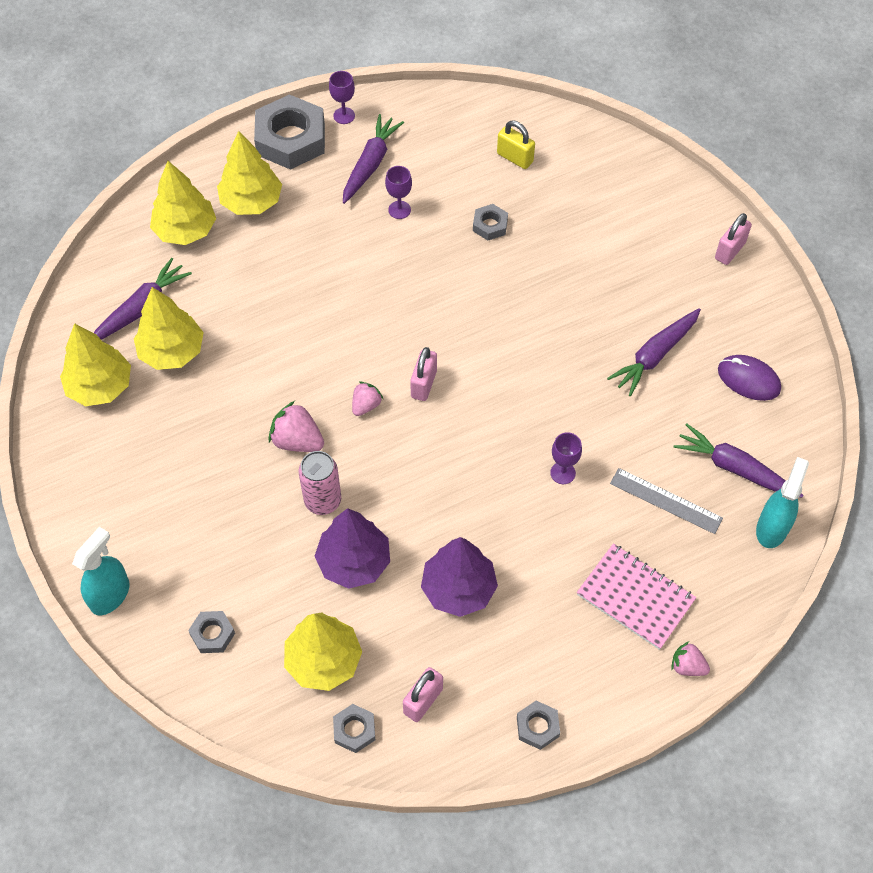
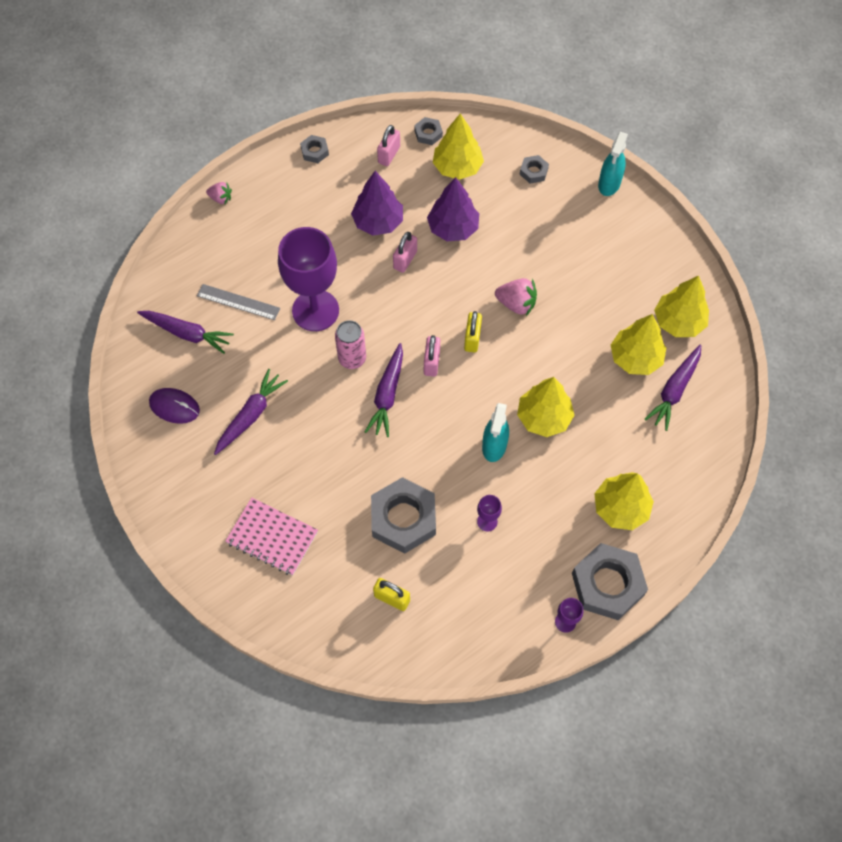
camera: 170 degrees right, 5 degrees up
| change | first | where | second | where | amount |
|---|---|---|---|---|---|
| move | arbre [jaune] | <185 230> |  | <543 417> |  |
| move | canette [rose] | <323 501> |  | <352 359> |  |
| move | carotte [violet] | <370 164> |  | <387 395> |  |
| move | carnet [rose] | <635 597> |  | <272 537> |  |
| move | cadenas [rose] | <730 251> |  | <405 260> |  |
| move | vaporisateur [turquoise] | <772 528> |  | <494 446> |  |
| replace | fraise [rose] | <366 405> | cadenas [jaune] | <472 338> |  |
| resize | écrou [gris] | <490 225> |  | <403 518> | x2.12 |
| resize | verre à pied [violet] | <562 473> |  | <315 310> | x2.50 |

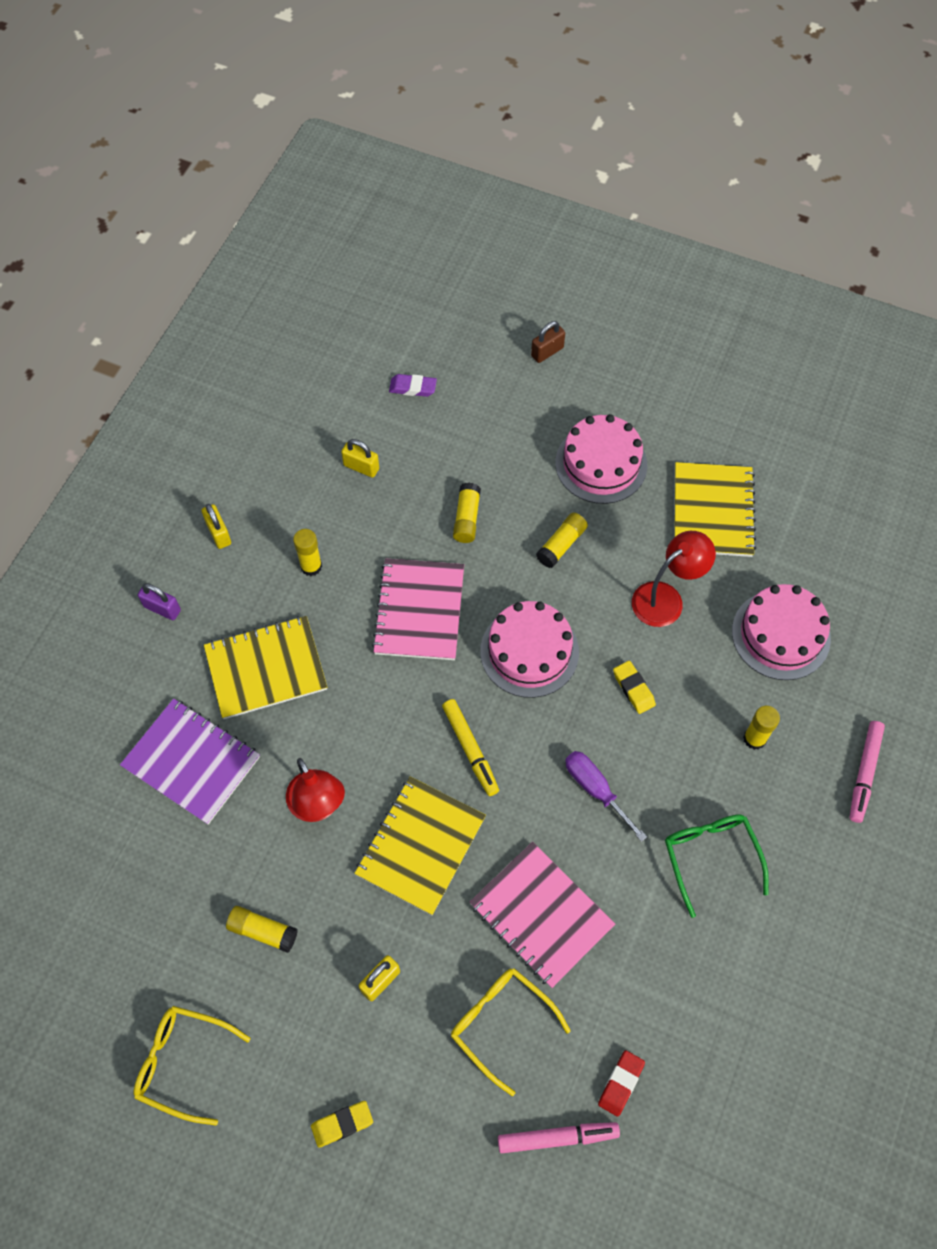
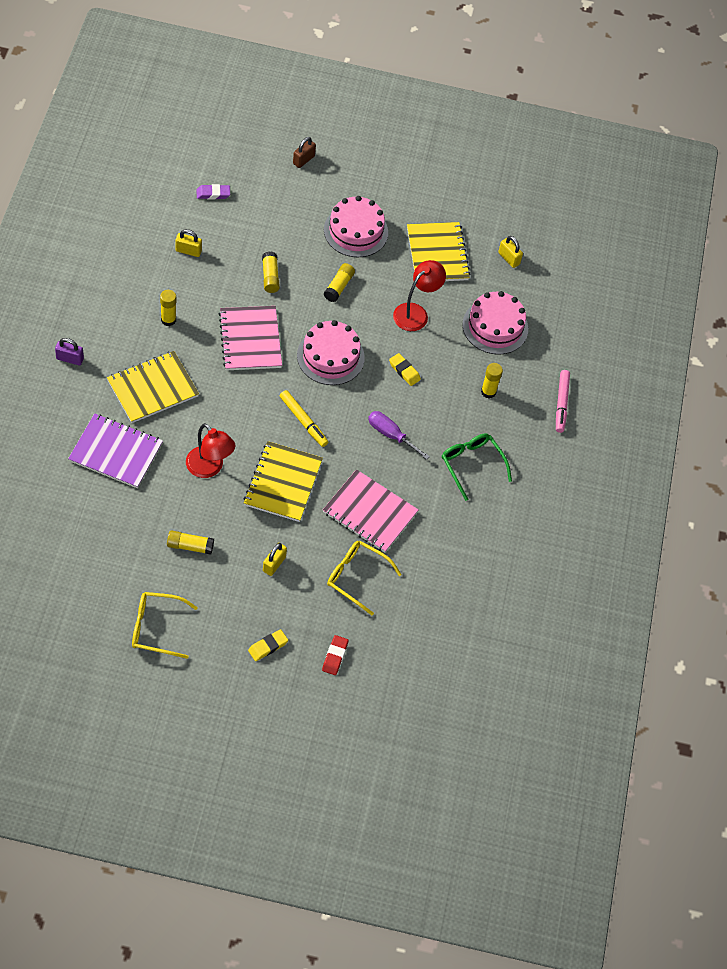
camera: 20 degrees left, 5 degrees down
| change | first | where | second | where | amount |
|---|---|---|---|---|---|
| delete | feutre [rose] | <557 1138> |  |  |  |
| move | cadenas [jaune] | <218 533> |  | <509 258> |  |
| move | gomme [rouge] | <620 1083> |  | <335 656> |  |

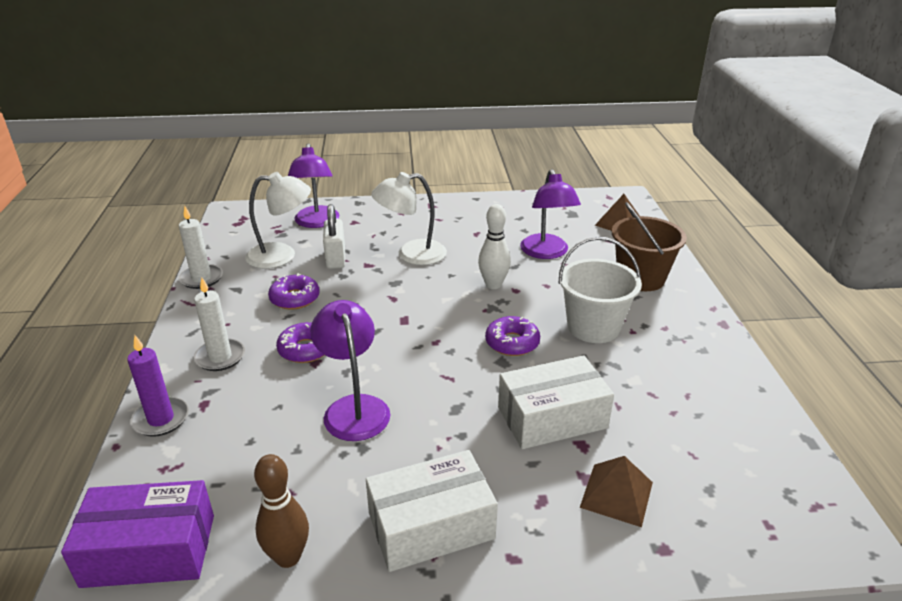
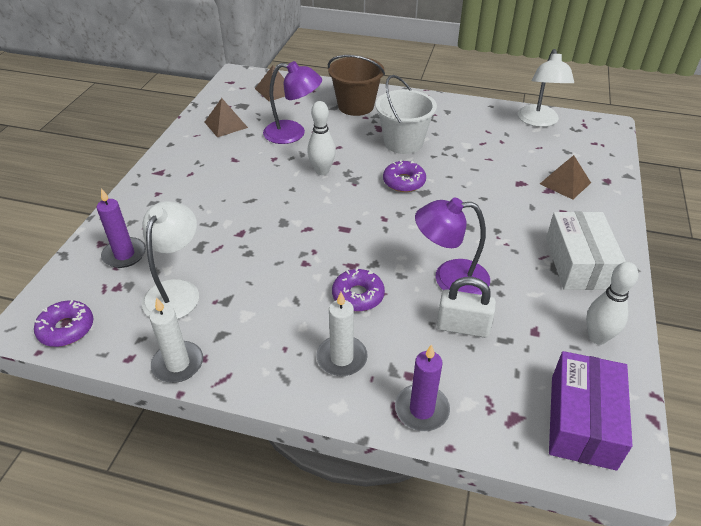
camera: 70 degrees left, 10 degrees up
| change | first | where | second | where | amount |
|---|---|---|---|---|---|
| delete | boîte [blanc] | <552 417> |  |  |  |
| insert |  |  | pyramide [marron] | <226 124> |  |
| move | beignet [violet] | <295 298> |  | <66 329> |  |
| move | cadenas [blanc] | <335 258> |  | <463 327> |  |
| move | lampe [blanc] | <411 254> |  | <539 121> |  |
| replace | lampe [violet] | <316 222> | bougie [violet] | <124 254> |  |
| recolor | quille [marron] | <288 557> | quille [blanc] | <597 337> |  |

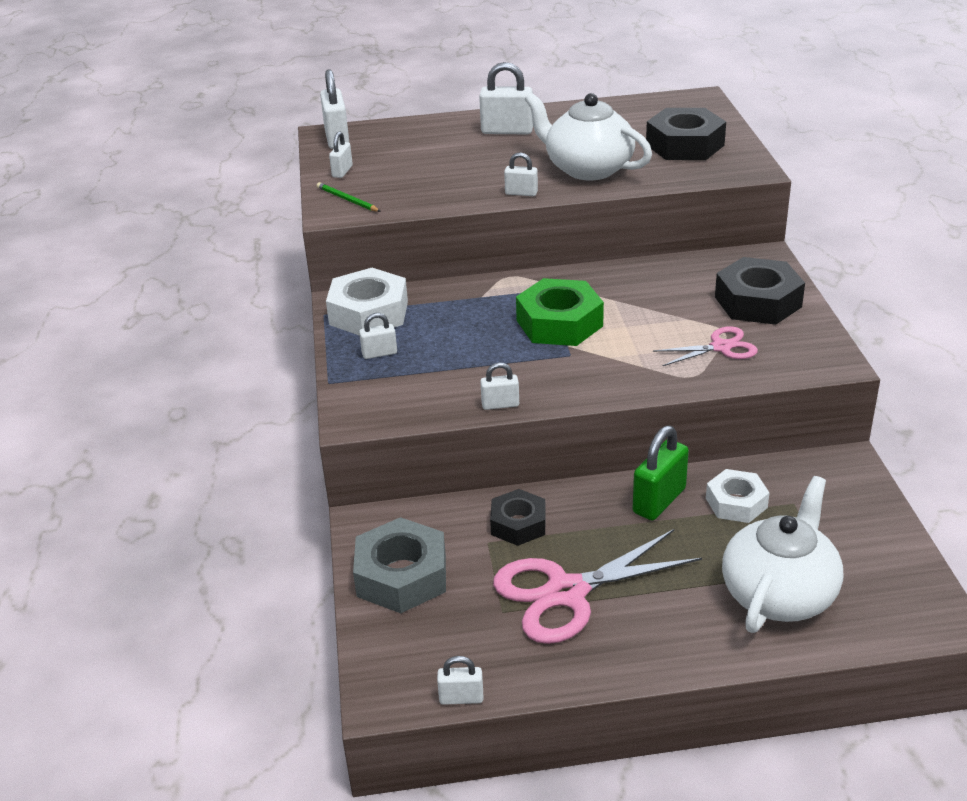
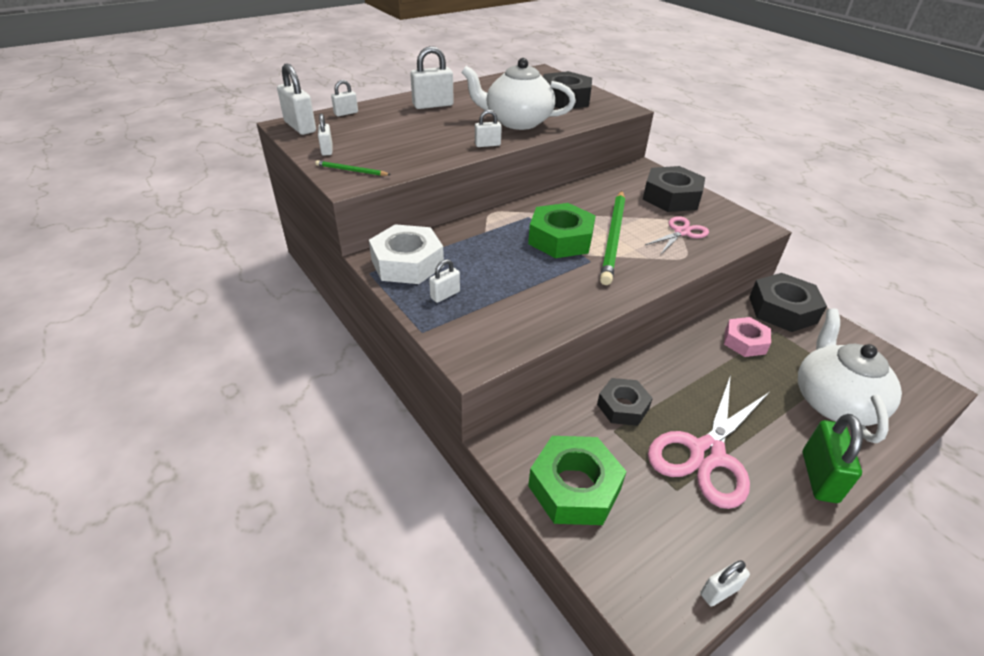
camera: 30 degrees left, 5 degrees up
| change | first | where | second | where | amount |
|---|---|---|---|---|---|
| insert |  |  | crayon [vert] | <613 238> |  |
| insert |  |  | écrou [noir] | <782 310> |  |
| move | cadenas [blanc] | <500 405> |  | <346 113> |  |
| move | cadenas [vert] | <659 501> |  | <819 477> |  |
| recolor | écrou [gris] | <401 576> | écrou [vert] | <574 487> |  |
| recolor | écrou [blanc] | <736 503> | écrou [rose] | <745 342> |  |

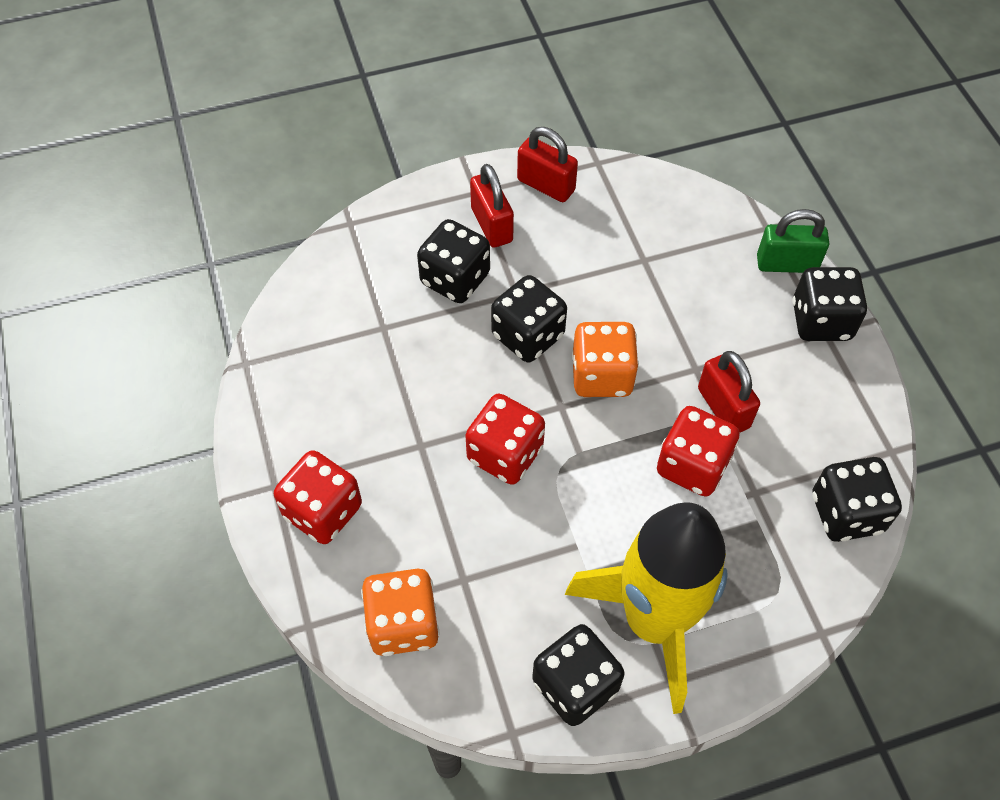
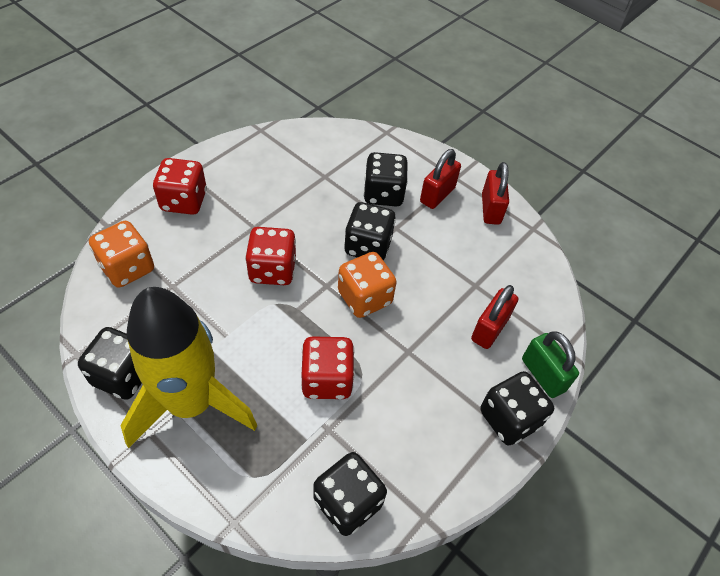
camera: 55 degrees right, 5 degrees down
| change | first | where | second | where | amount |
|---|---|---|---|---|---|
| move | cadenas [rouge] | <723 408> |  | <490 329> |  |

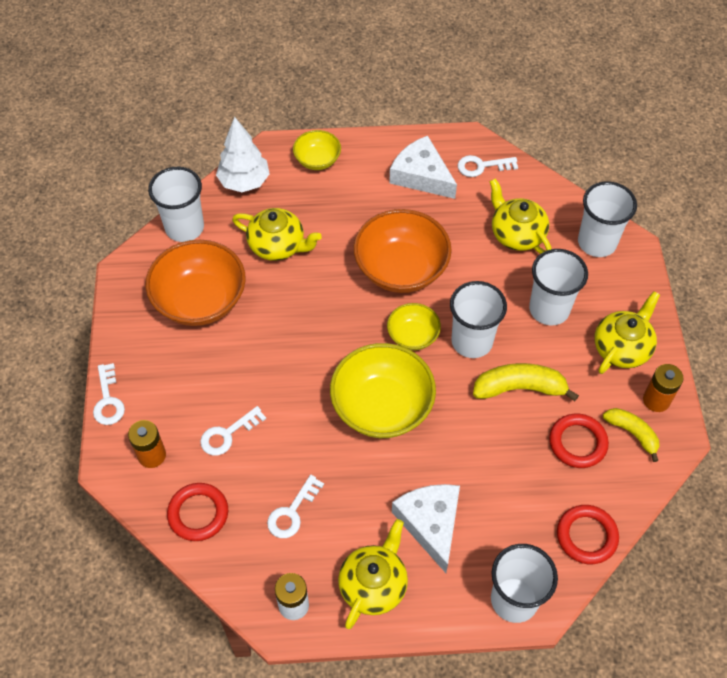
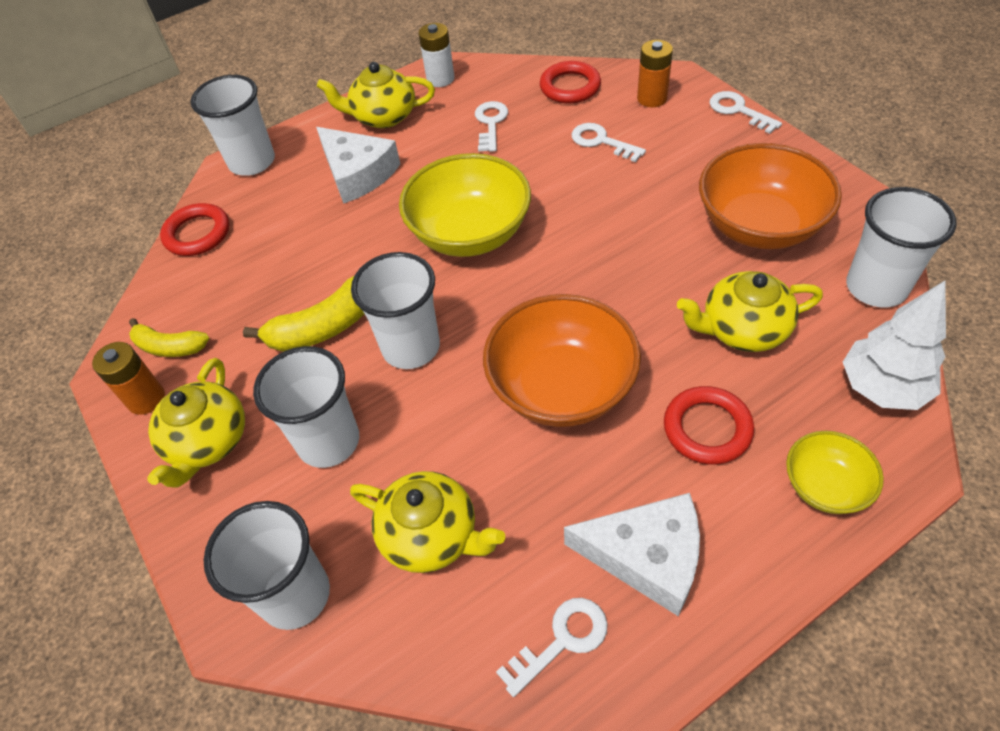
camera: 155 degrees right, 5 degrees down
| change | first | where | second | where | amount |
|---|---|---|---|---|---|
| delete | bol [jaune] | <413 336> |  |  |  |
| move | anneau [rouge] | <577 443> |  | <707 428> |  |
| rotate | clé [blanc] | <228 434> |  | <601 142> | 75 degrees counterclockwise |
| rotate | théière [jaune] | <373 584> |  | <383 117> | 90 degrees clockwise |

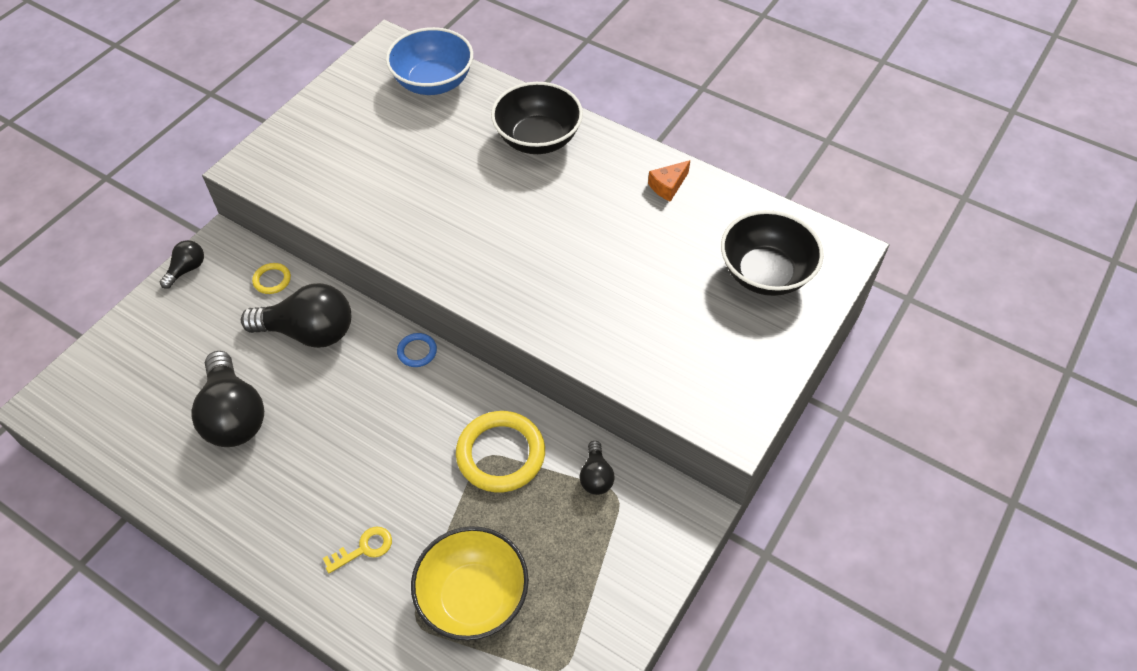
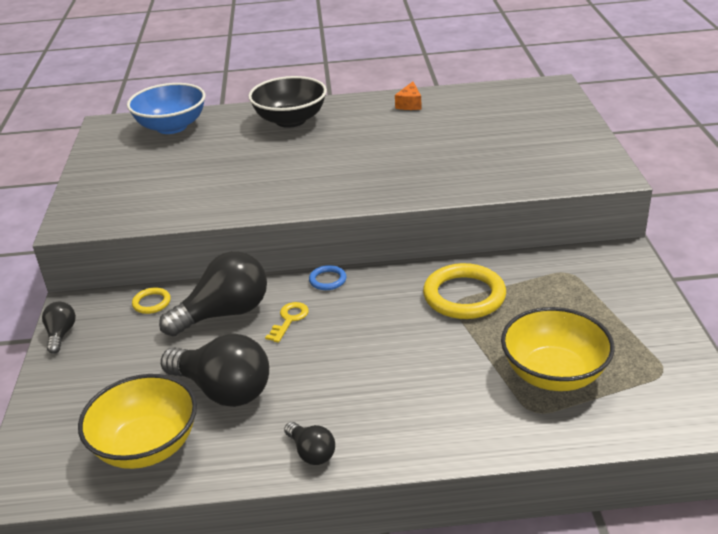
camera: 35 degrees left, 20 degrees down
| change | first | where | second | where | amount |
|---|---|---|---|---|---|
| delete | bol [noir] | <765 273> |  |  |  |
| insert |  |  | bol [jaune] | <147 446> |  |
| move | clé [jaune] | <364 548> |  | <289 320> |  |
| move | ampoule [noir] | <596 476> |  | <311 452> |  |

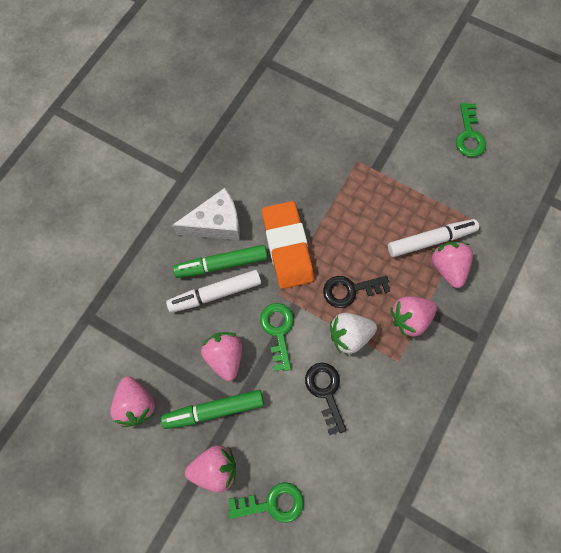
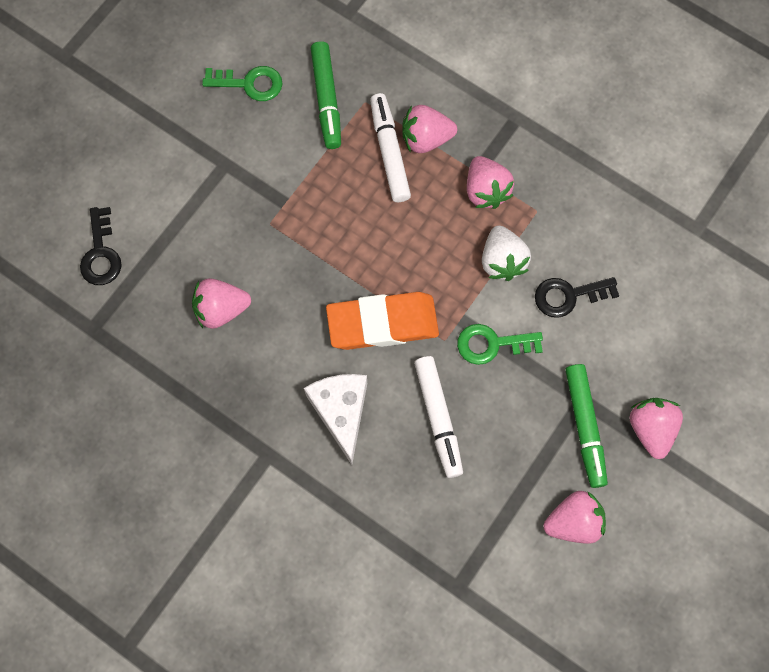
camera: 85 degrees left, 0 degrees up
| change | first | where | second | where | amount |
|---|---|---|---|---|---|
| delete | clé [vert] | <272 503> |  |  |  |
| move | feutre [vert] | <221 264> |  | <327 99> |  |
| move | fraise [rose] | <225 356> |  | <221 309> |  |
| move | clé [noir] | <350 290> |  | <101 253> |  |

